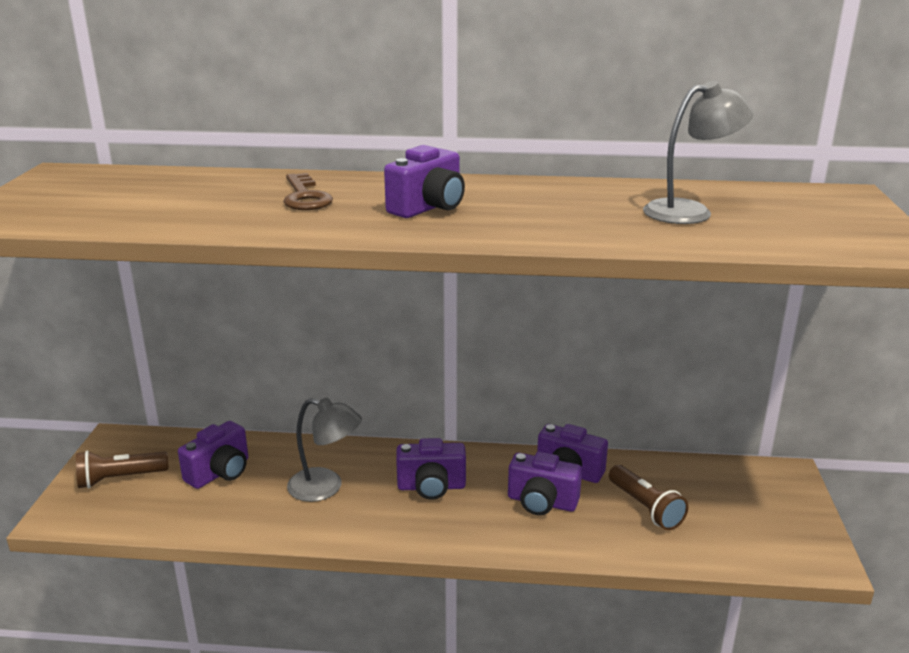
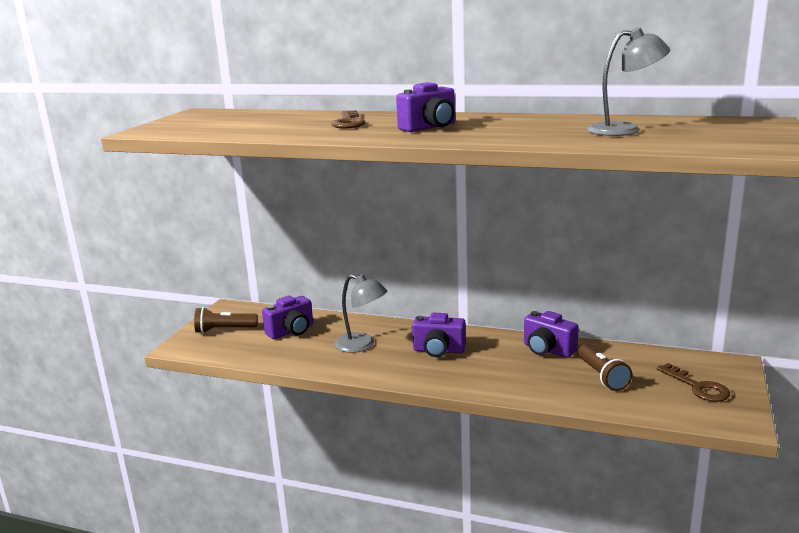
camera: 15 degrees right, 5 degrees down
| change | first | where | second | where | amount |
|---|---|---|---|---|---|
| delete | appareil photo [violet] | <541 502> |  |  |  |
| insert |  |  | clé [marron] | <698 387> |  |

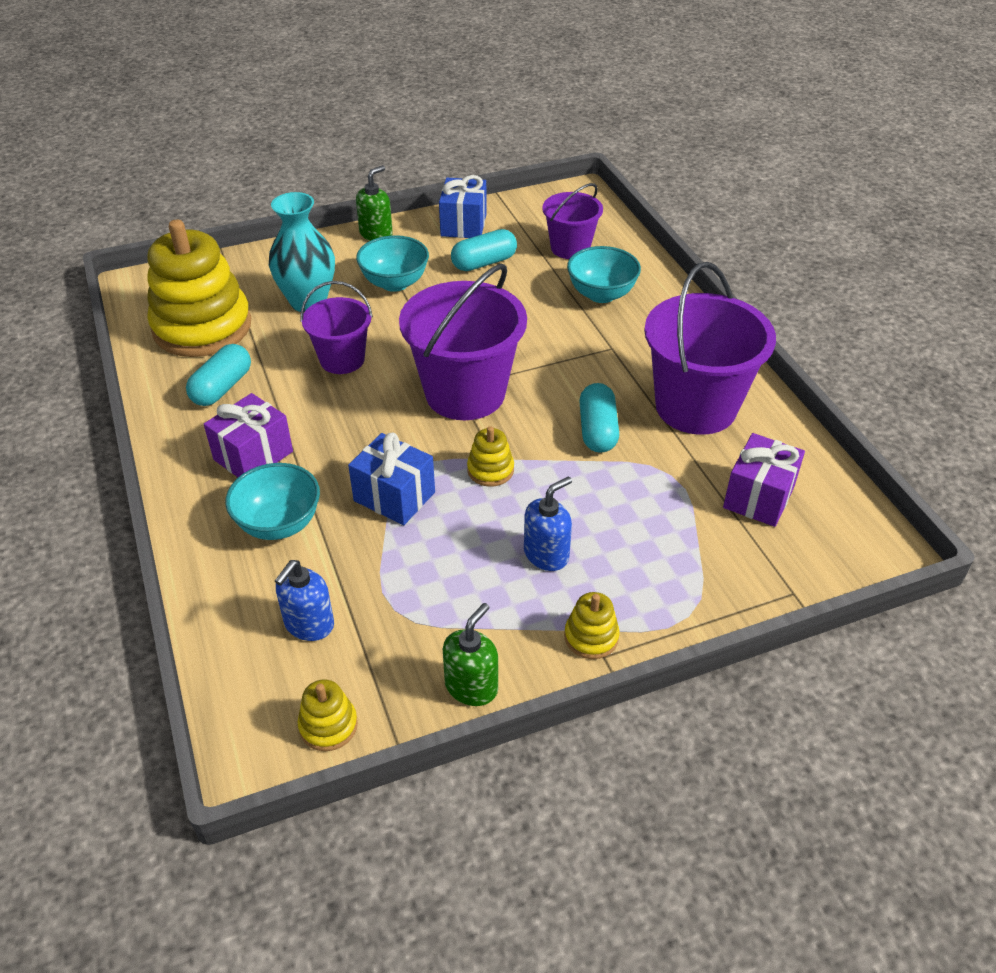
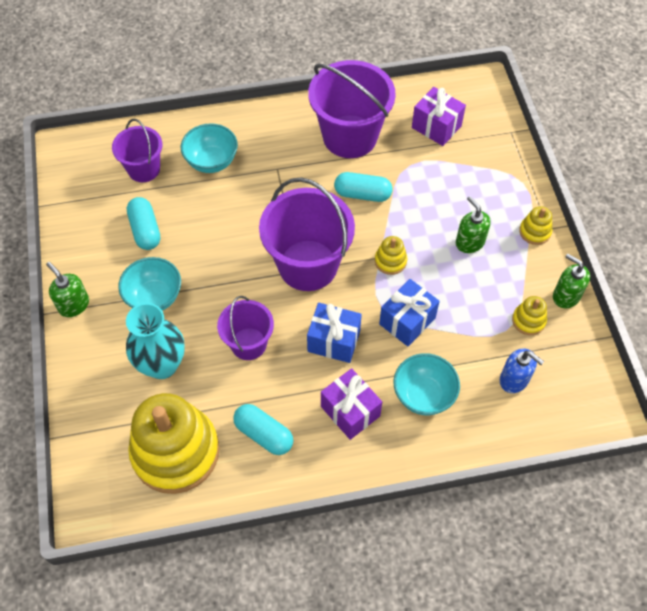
camera: 80 degrees left, 15 degrees up
| change | first | where | second | where | amount |
|---|---|---|---|---|---|
| move | jouet à empiler [jaune] | <328 725> |  | <528 320> |  |
| move | cadeau [bleu] | <463 225> |  | <334 341> |  |
| recolor | distributeur de savon [bleu] | <546 554> | distributeur de savon [vert] | <469 242> |  |

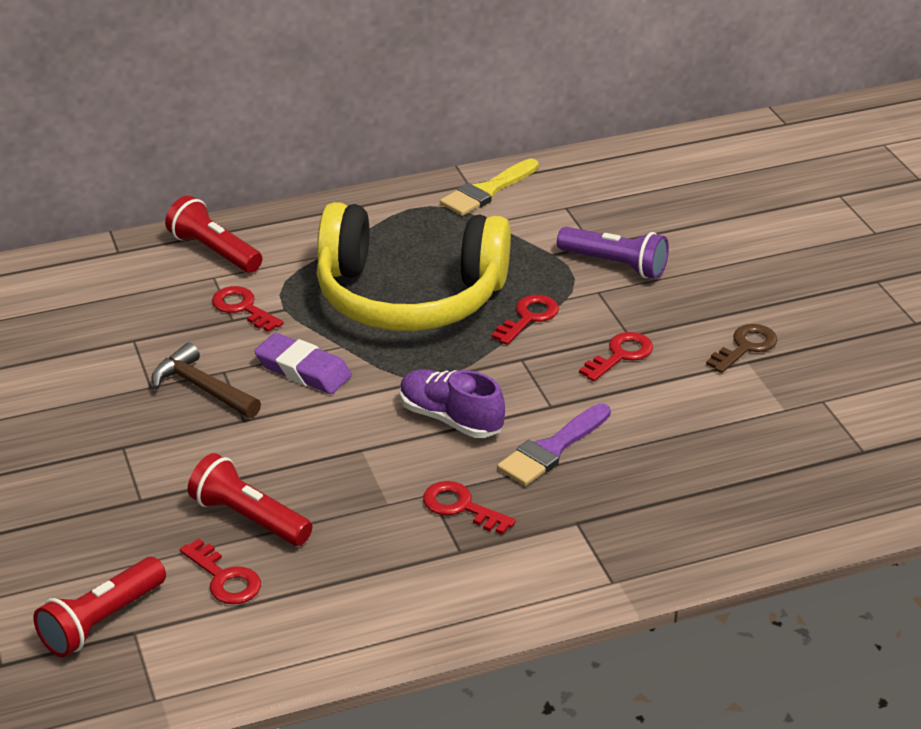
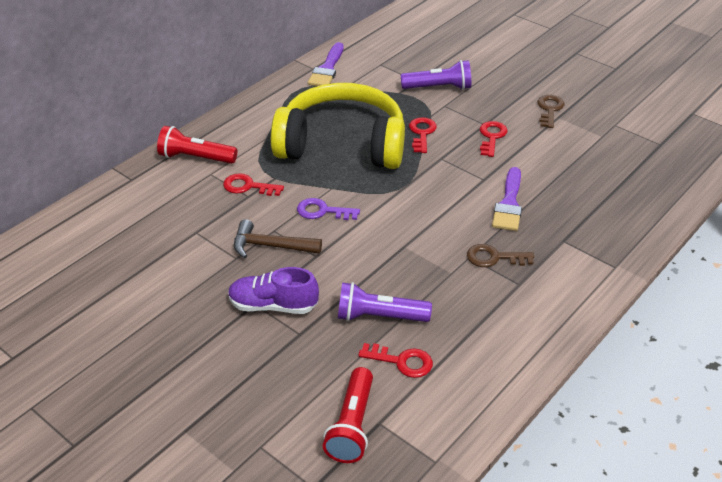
camera: 30 degrees left, 5 degrees up
| change | first | where | second | where | amount |
|---|---|---|---|---|---|
| move | chaussure [violet] | <450 419> |  | <273 305> |  |
| replace | gomme [violet] | <303 370> | clé [violet] | <322 211> |  |
| recolor | lampe de poche [rouge] | <248 518> | lampe de poche [violet] | <379 317> |  |
| recolor | clé [rouge] | <461 507> | clé [marron] | <494 257> |  |
| recolor | pinceau [jaune] | <487 191> | pinceau [violet] | <327 69> |  |
| rotate | casque audio [jaune] | <409 296> |  | <342 144> | 150 degrees counterclockwise |

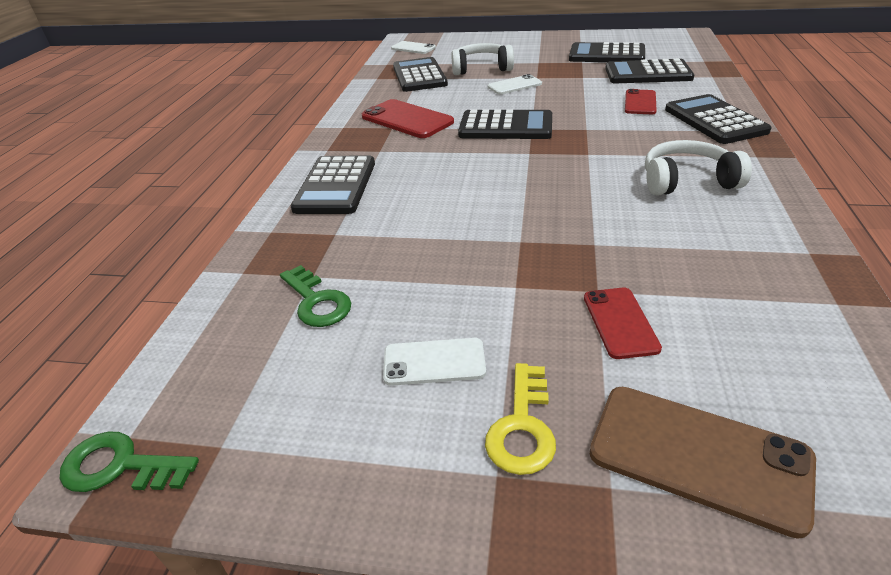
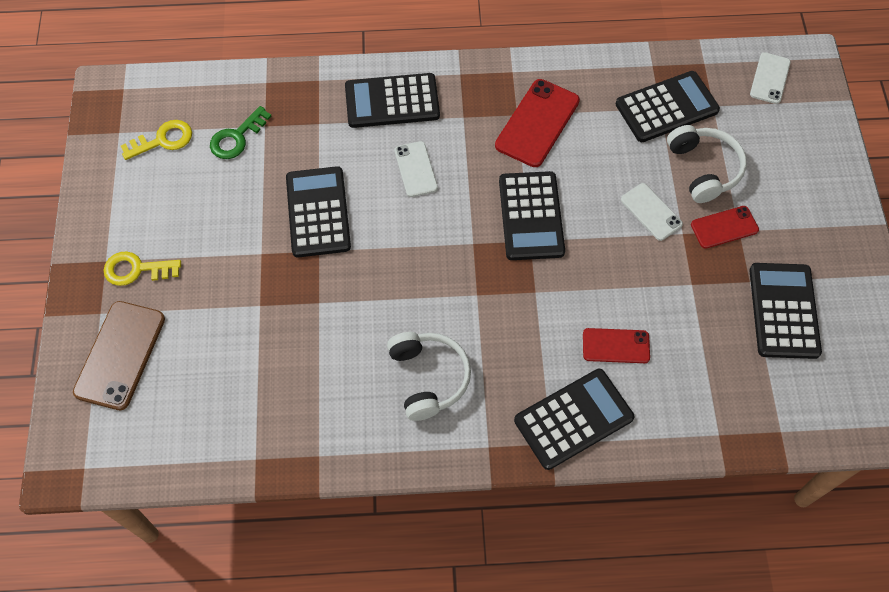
camera: 75 degrees right, 25 degrees up
| change | first | where | second | where | amount |
|---|---|---|---|---|---|
| delete | clé [vert] | <119 466> |  |  |  |
| insert |  |  | clé [jaune] | <163 140> |  |
| move | téléphone [blanc] | <434 362> |  | <416 169> |  |
| move | téléphone [rouge] | <620 322> |  | <724 227> |  |
| move | calculatrice [noir] | <647 73> |  | <318 212> |  |

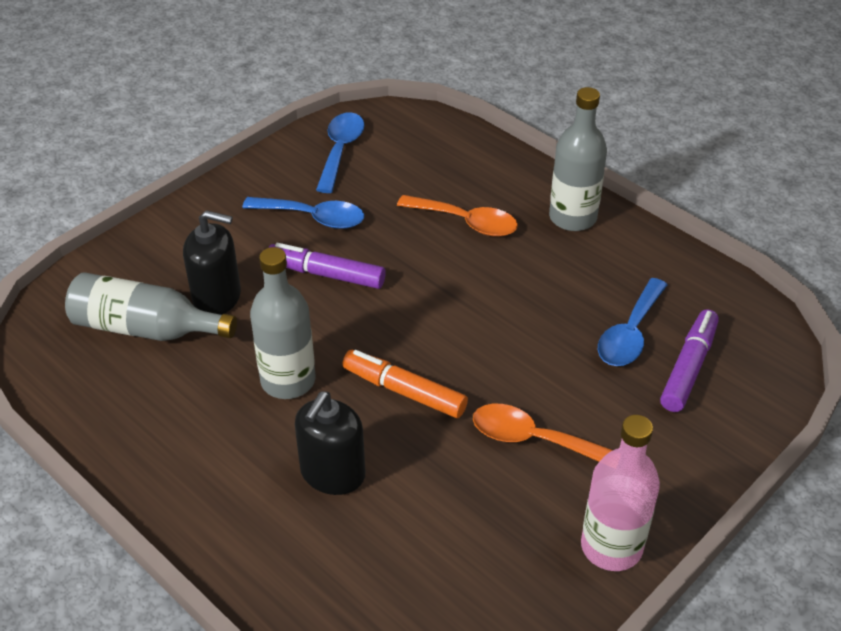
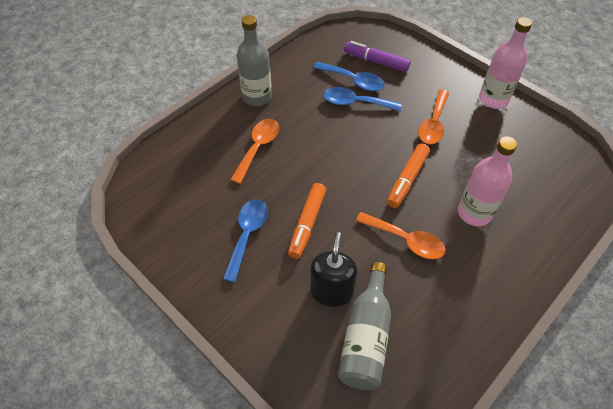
camera: 90 degrees left, 10 degrees up
| change | first | where | second | where | amount |
|---|---|---|---|---|---|
| move | cuillère [bleu] | <340 150> |  | <355 102> |  |
| replace | bouteille [gris] | <288 380> | cuillère [orange] | <406 240> |  |
| replace | distributeur de savon [noir] | <332 473> | bouteille [rose] | <474 213> |  |
| recolor | feutre [violet] | <326 274> | feutre [orange] | <307 224> |  |

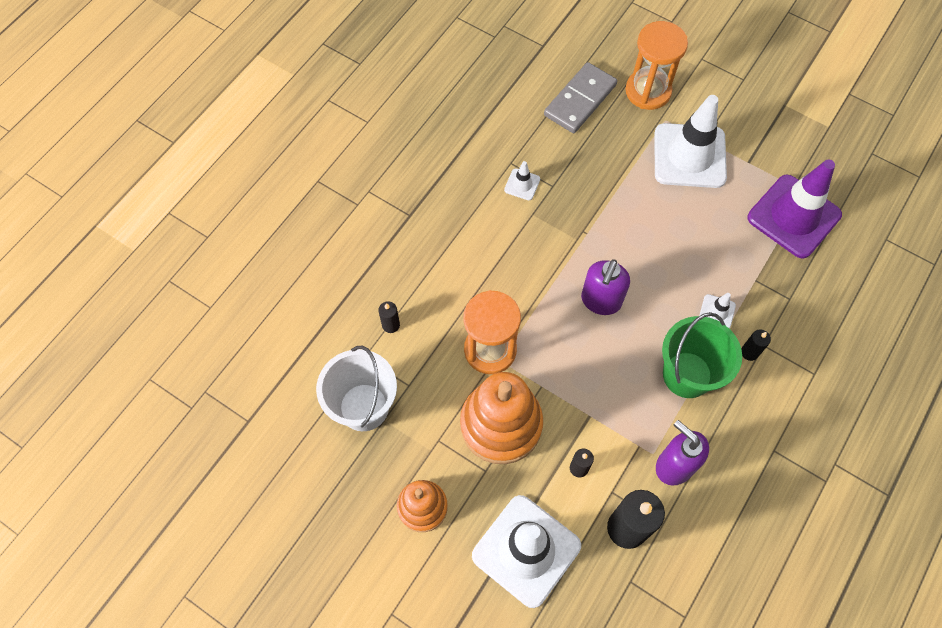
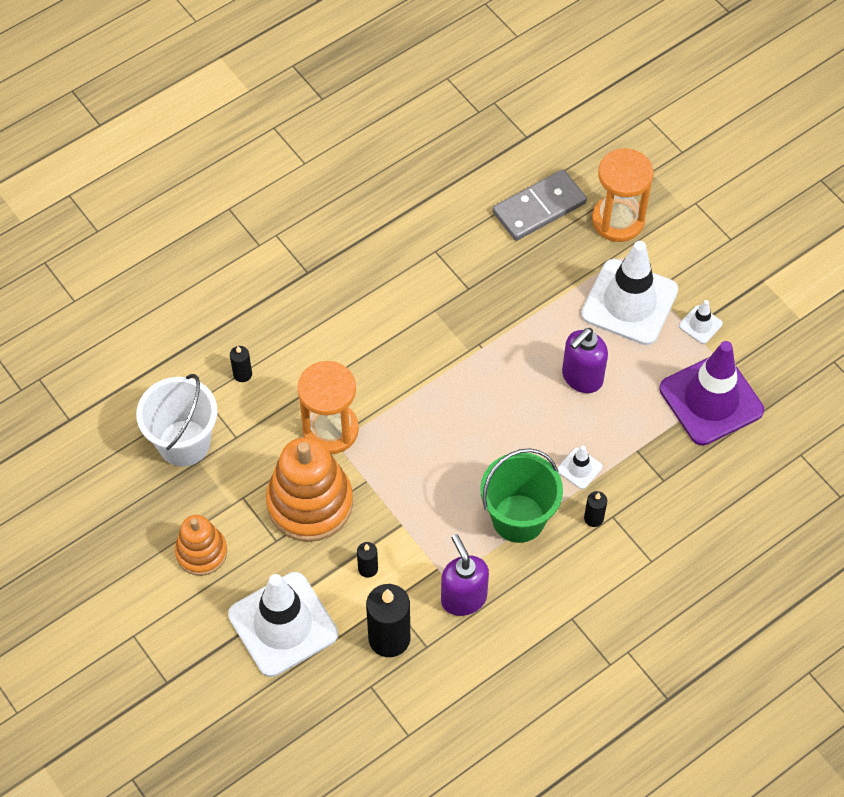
camera: 20 degrees right, 5 degrees down
| change | first | where | second | where | amount |
|---|---|---|---|---|---|
| move | cône de chantier [blanc] | <522 184> |  | <700 325> |  |
| move | distributeur de savon [violet] | <600 301> |  | <582 377> |  |

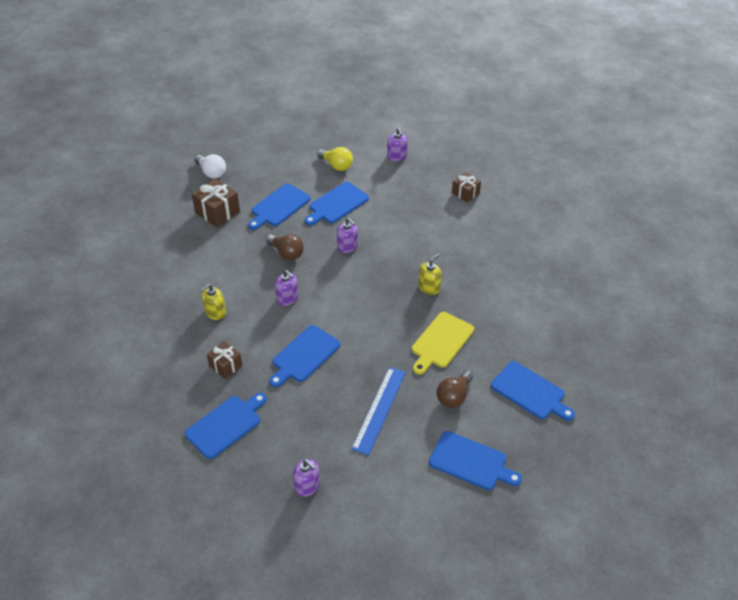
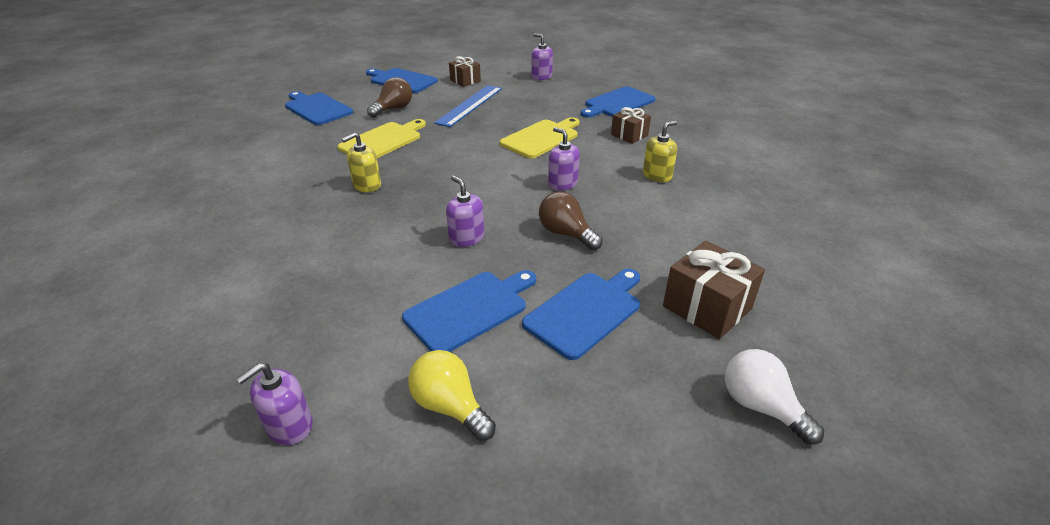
camera: 175 degrees left, 10 degrees down
| change | first | where | second | where | amount |
|---|---|---|---|---|---|
| move | cadeau [marron] | <465 193> |  | <465 81> |  |
| recolor | planche à découper [bleu] | <304 356> | planche à découper [jaune] | <541 138> |  |
| rotate | distributeur de savon [violet] | <397 156> |  | <289 426> | 120 degrees counterclockwise |

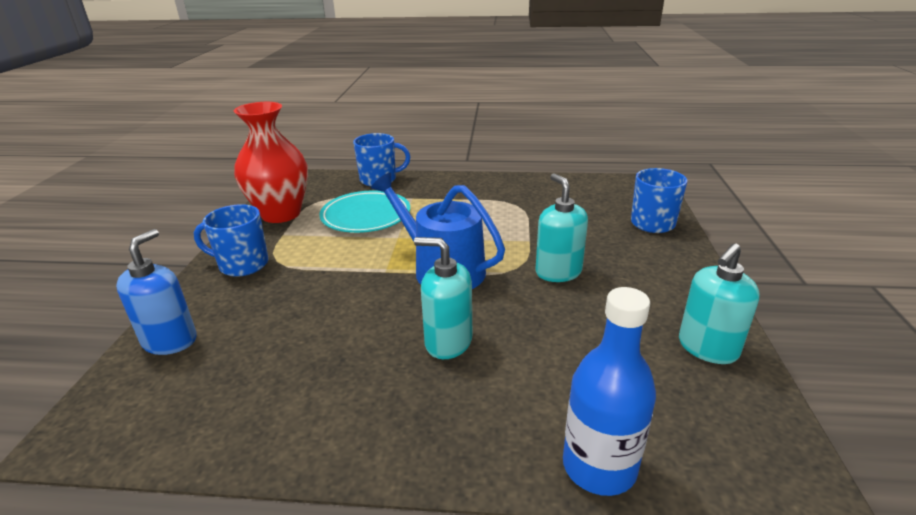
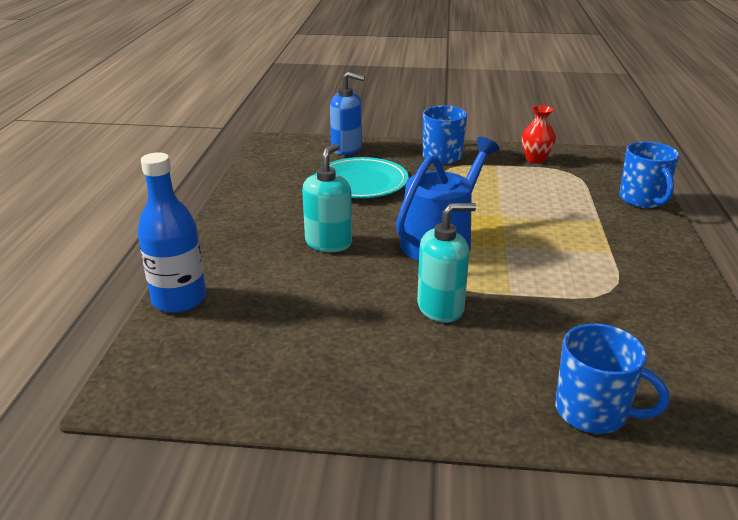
camera: 90 degrees right, 0 degrees up
| change | first | where | second | where | amount |
|---|---|---|---|---|---|
| delete | distributeur de savon [turquoise] | <707 348> |  |  |  |
| move | assiette [turquoise] | <366 216> |  | <361 183> |  |
| resize | vase [rouge] | <281 214> |  | <535 159> | x0.50 |

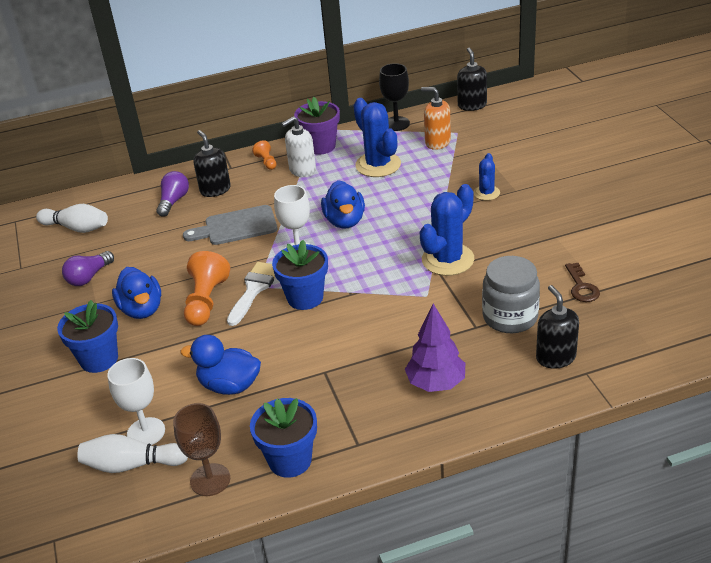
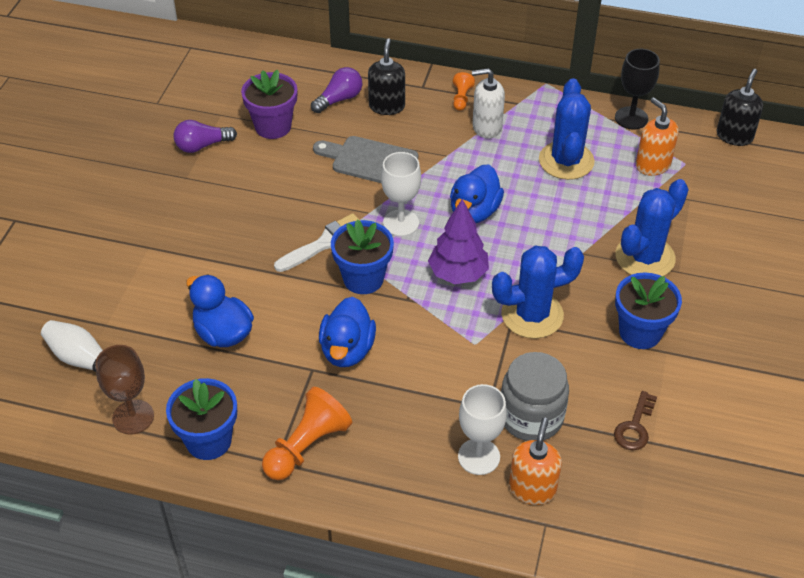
camera: 30 degrees right, 10 degrees up
| change | first | where | second | where | amount |
|---|---|---|---|---|---|
| delete | quille [blanc] | <76 228> |  |  |  |
| move | pot de fleurs [bleu] | <99 359> |  | <640 332> |  |
| move | verre à pied [blanc] | <146 432> |  | <479 457> |  |
| move | canard [bleu] | <142 309> |  | <347 350> |  |
| move | pion [orange] | <206 301> |  | <307 446> |  |
| move | pot de fleurs [violet] | <320 146> |  | <273 126> |  |
| move | arbre [violet] | <436 383> |  | <458 274> |  |
| recolor | distributeur de savon [noir] | <555 357> | distributeur de savon [orange] | <532 489> |  |
| resize | cactus [bleu] | <486 193> |  | <645 257> | x1.82 |

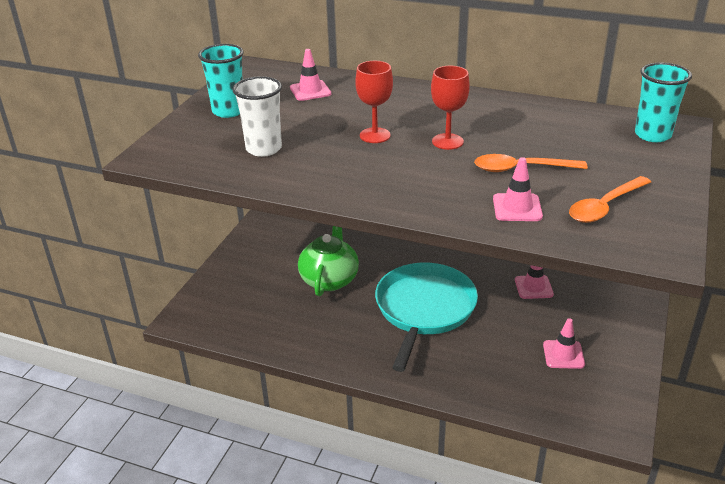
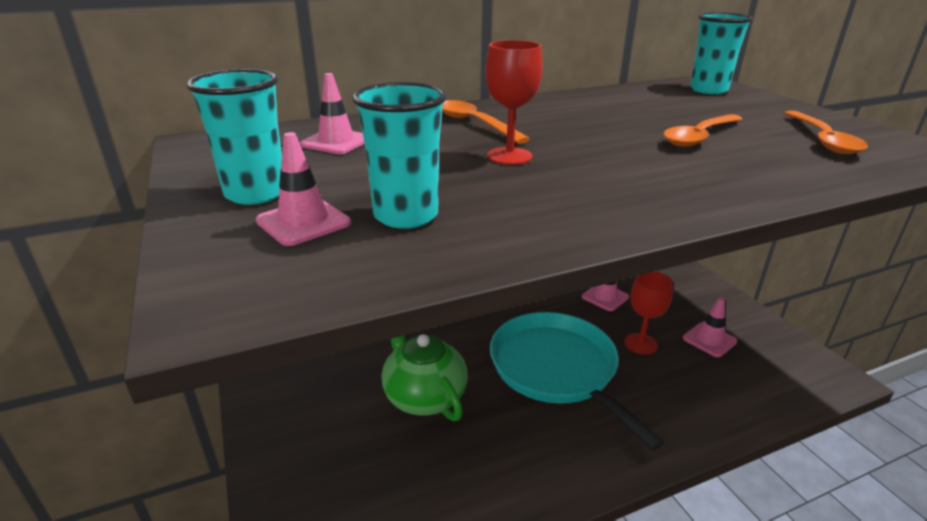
camera: 45 degrees left, 5 degrees down
| change | first | where | second | where | amount |
|---|---|---|---|---|---|
| insert |  |  | cuillère [orange] | <474 123> |  |
| move | verre à pied [rouge] | <447 141> |  | <640 344> |  |
| move | cône de chantier [rose] | <517 208> |  | <303 222> |  |
| recolor | gobelet [blanc] | <263 149> | gobelet [turquoise] | <406 216> |  |

